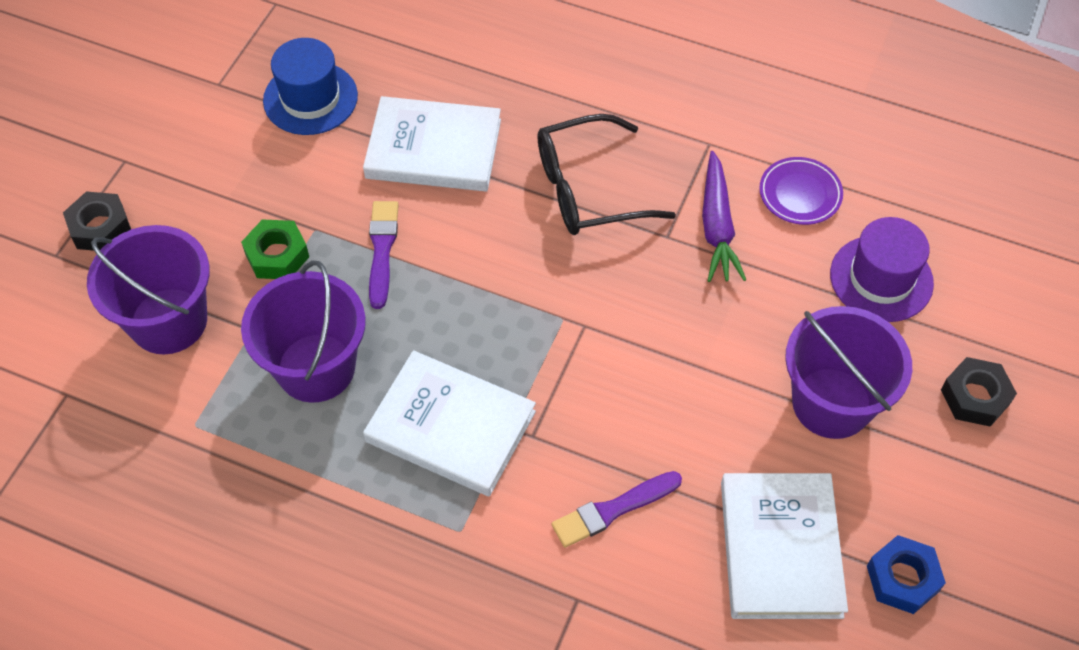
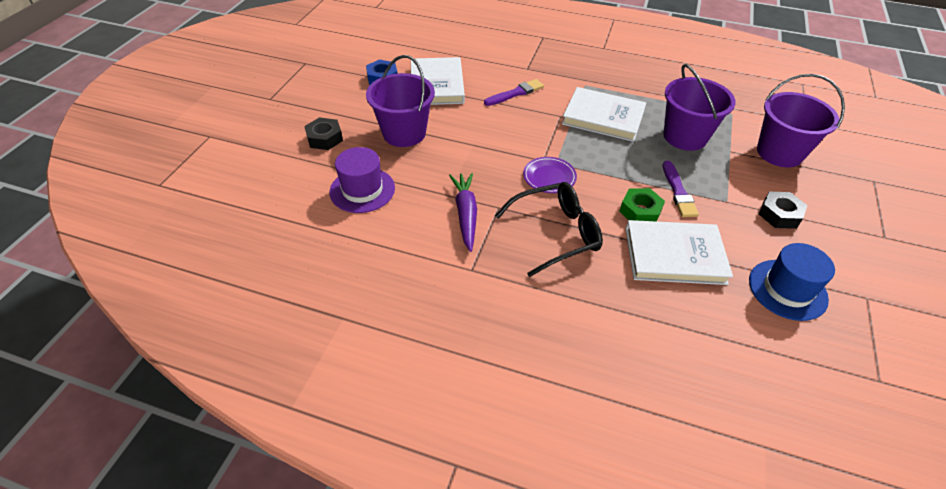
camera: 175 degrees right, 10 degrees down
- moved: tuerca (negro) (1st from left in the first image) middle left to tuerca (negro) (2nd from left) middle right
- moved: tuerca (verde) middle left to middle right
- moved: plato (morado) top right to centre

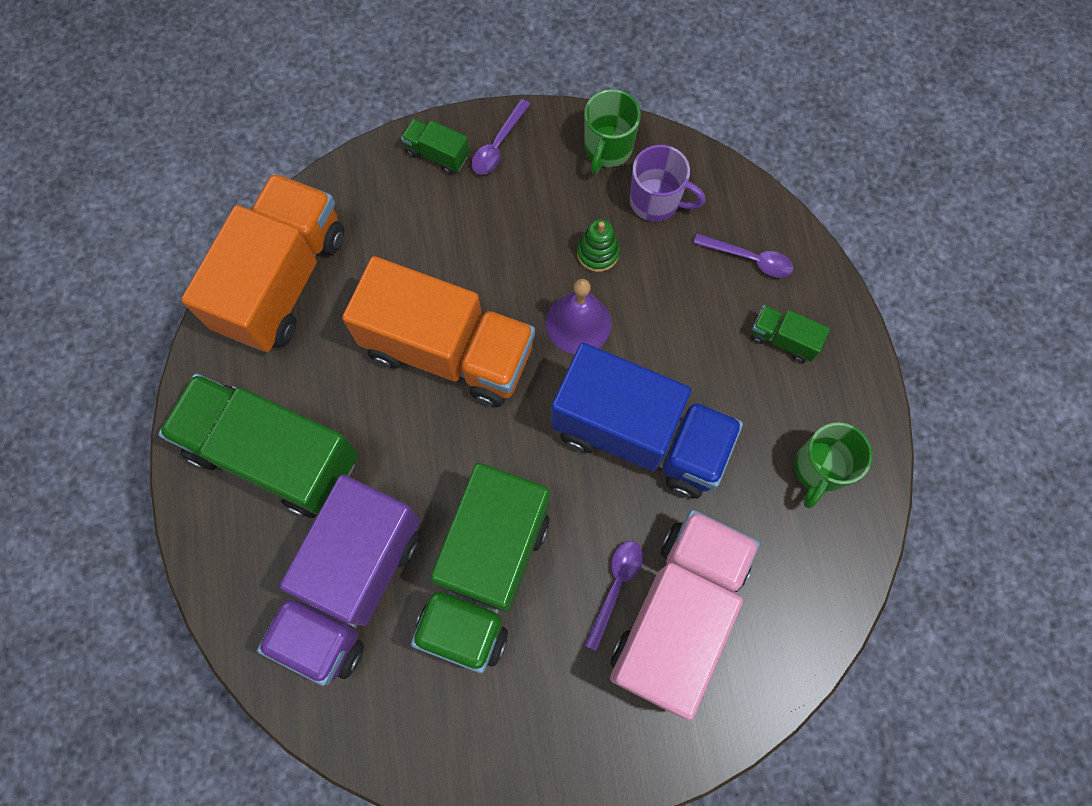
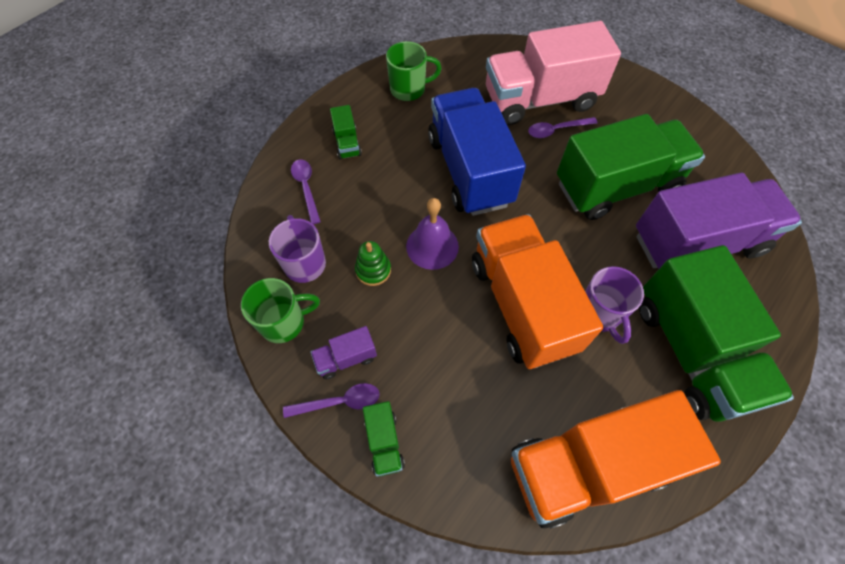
camera: 130 degrees left, 10 degrees down
- added: camión (morado) (1st from left) centre
- added: taza (morado) (2nd from left) middle right

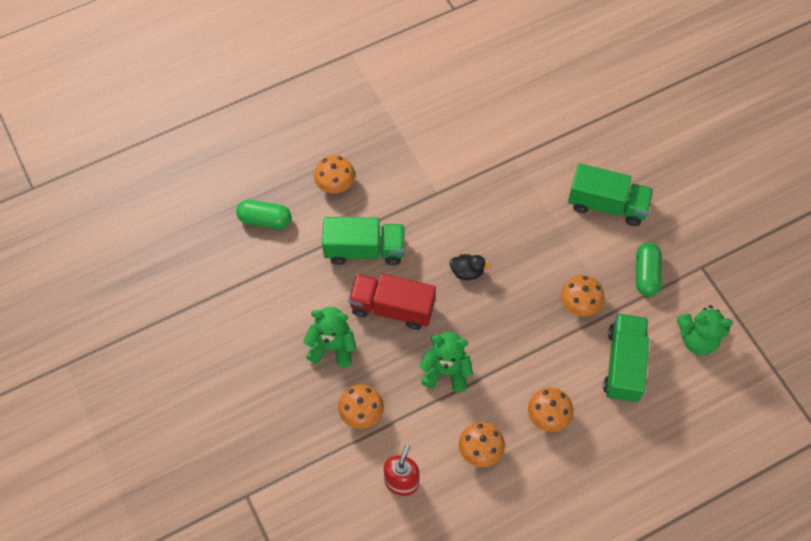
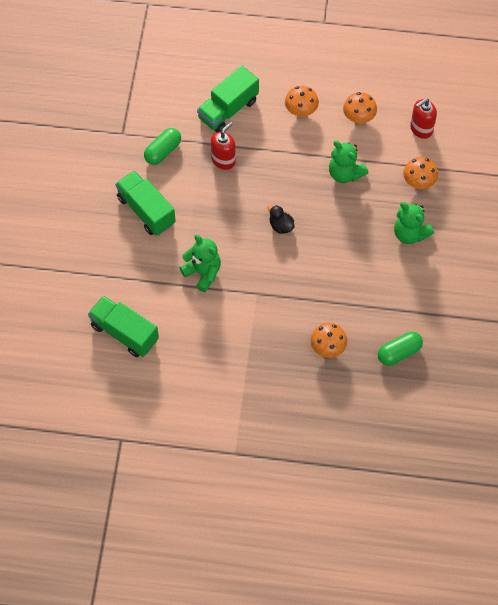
camera: 145 degrees left, 0 degrees up
- turned: cápsula (verde) (1st from left in the first image) middle left = middle right 75 degrees counterclockwise
- moved: camión (verde) (1st from left) centre to middle left
- removed: camión (rojo) centre
- replaced: seta (naranja) (5th from left) middle right to dispensador de jabón (rojo) (1st from left) top centre
- moved: osito (verde) (3rd from left in the first image) middle right to osito (verde) (1st from left) centre

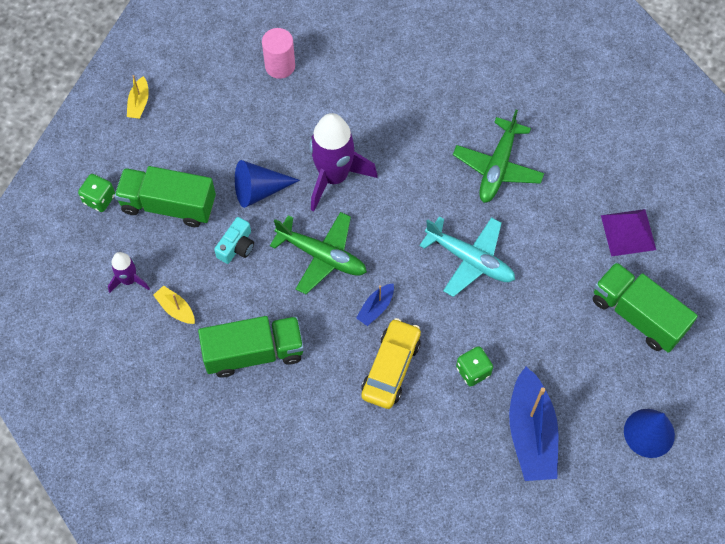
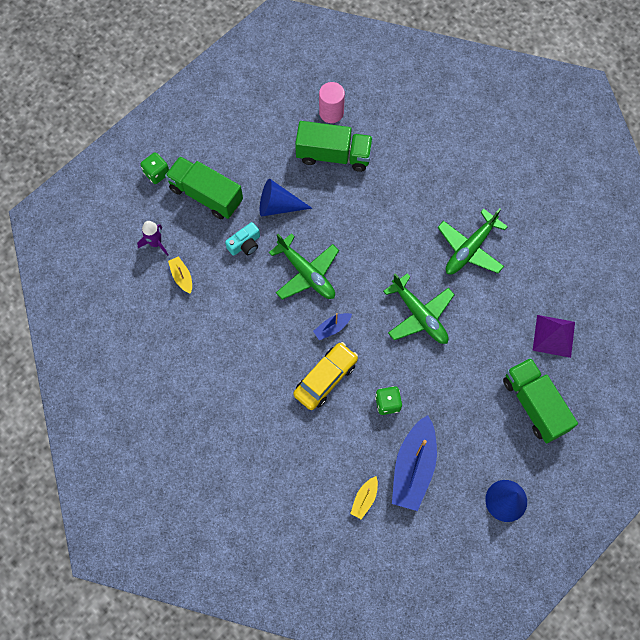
camera: 20 degrees right, 5 degrees up
- moved: barco (amarillo) (1st from left in the first image) top left to barco (amarillo) (2nd from left) bottom centre
- moved: camión (verde) (2nd from left) centre to top centre
- removed: cohete (morado) (2nd from left) top centre
- recoloured: avión (turquesa) centre to avión (verde) (2nd from left) centre

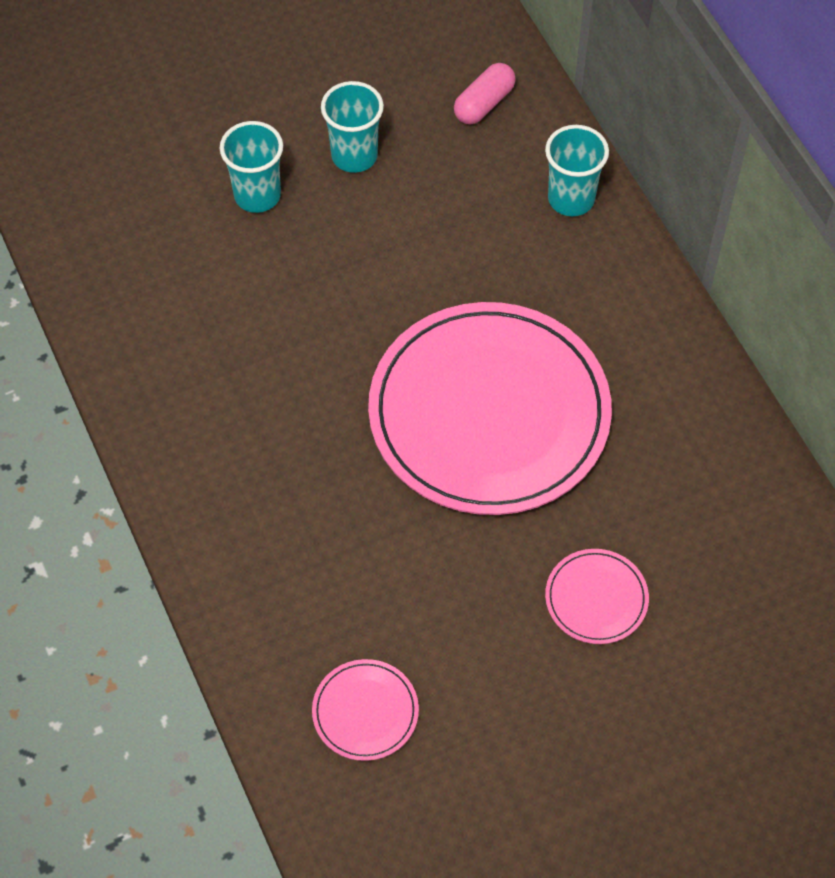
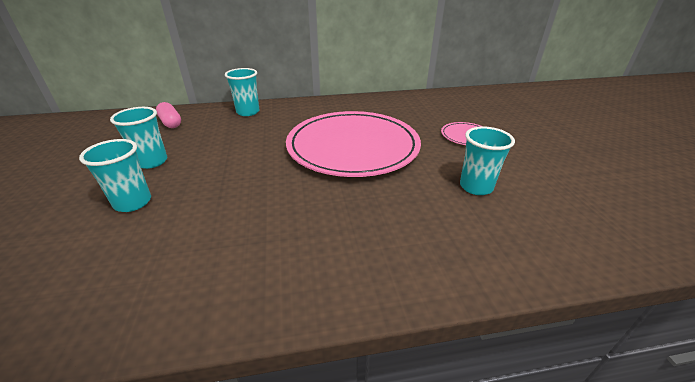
camera: 75 degrees left, 25 degrees down
- removed: plato (rosa) (1st from left) bottom centre
- added: vaso (turquesa) (4th from left) middle right

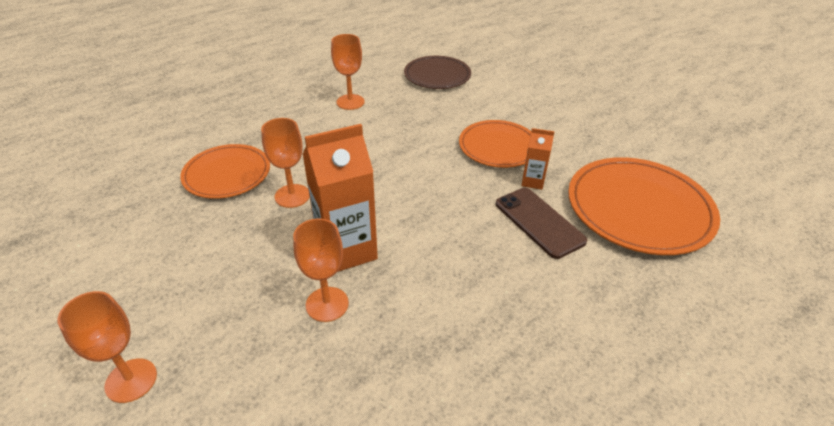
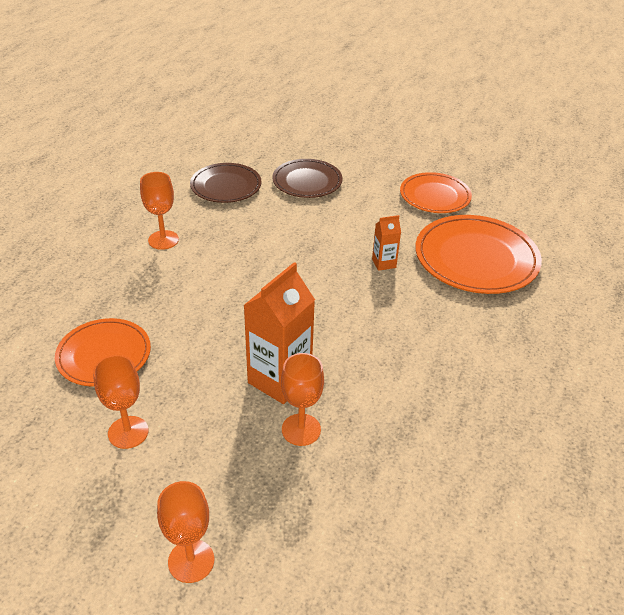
camera: 30 degrees left, 0 degrees up
- moved: copa (naranja) (2nd from left in the first image) centre to copa (naranja) (1st from left) middle left
- moved: plato (naranja) (2nd from left) centre to top right
- removed: móvil (marrón) centre
- added: plato (marrón) (2nd from left) top centre

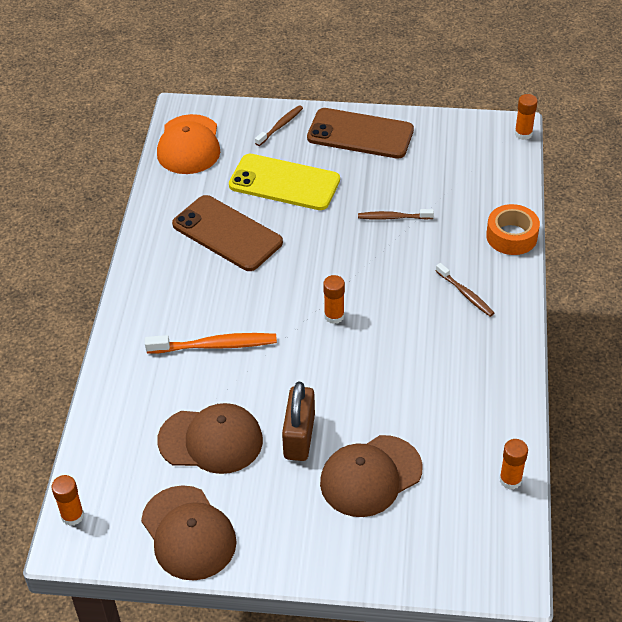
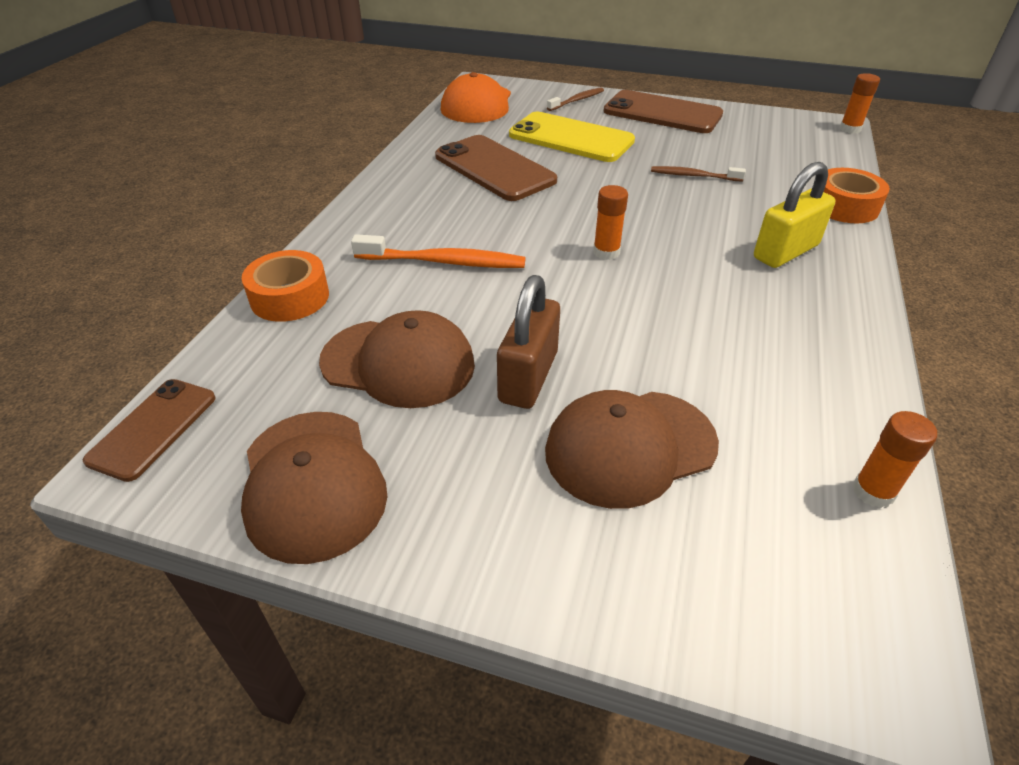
camera: 10 degrees right, 5 degrees down
- replaced: barra de pegamento (naranja) (1st from left) bottom left to móvil (marrón) (1st from left) middle left
- replaced: cepillo de dientes (marrón) (3rd from left) middle right to candado (amarillo) top right
- added: cinta adhesiva (naranja) (1st from left) middle left

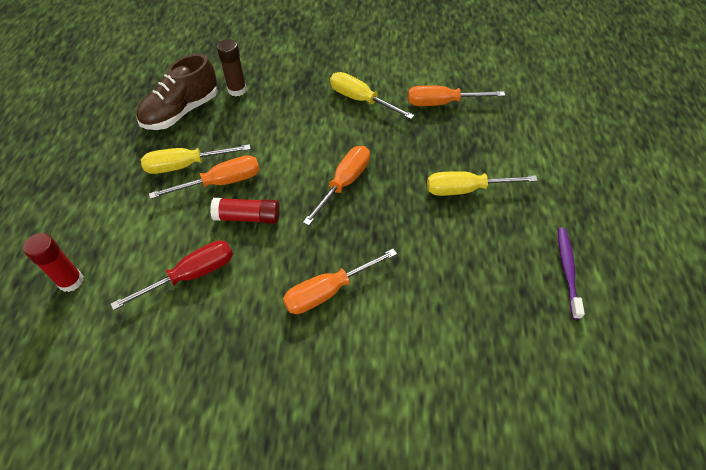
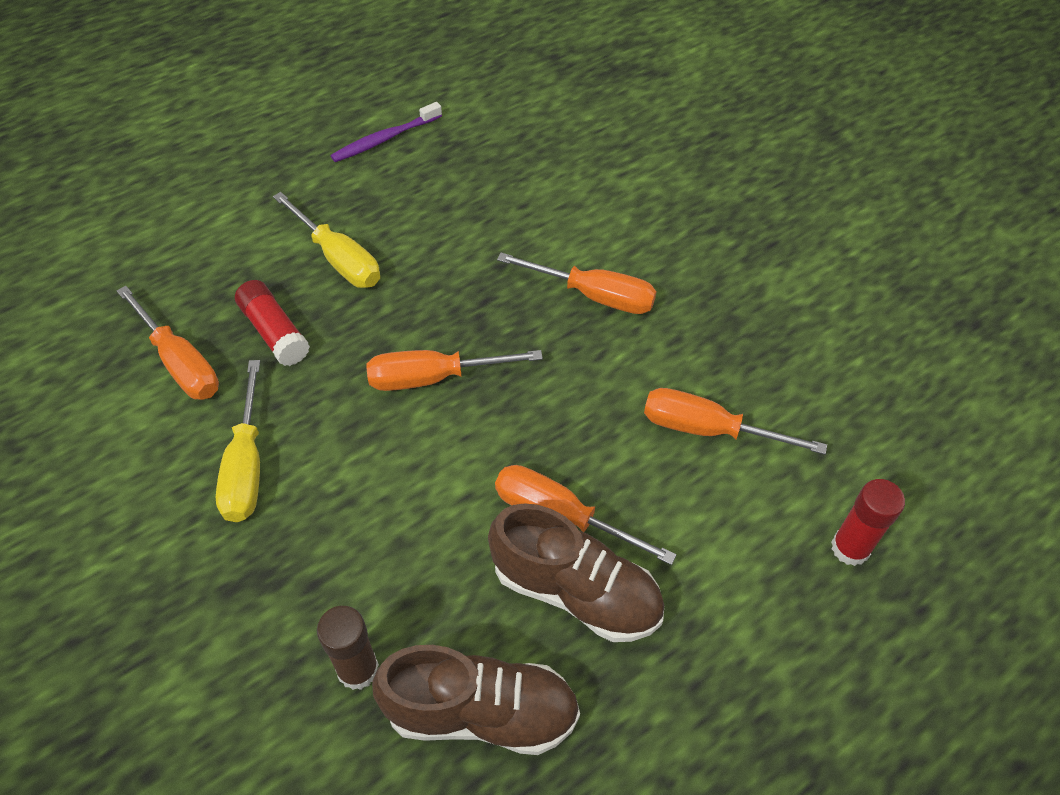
camera: 130 degrees left, 0 degrees up
- recoloured: destornillador (rojo) middle left to destornillador (naranja) (5th from left) middle right
- replaced: destornillador (amarillo) (1st from left) middle left to zapato (marrón) (2nd from left) bottom centre
- moved: barra de pegamento (rojo) (2nd from left in the first image) centre to barra de pegamento (rojo) (1st from left) middle left

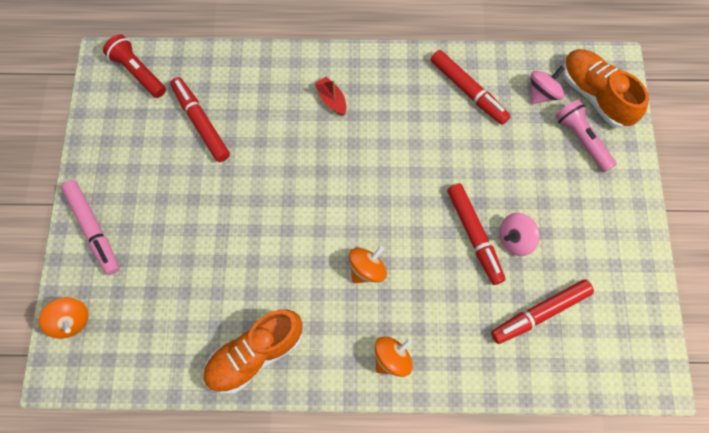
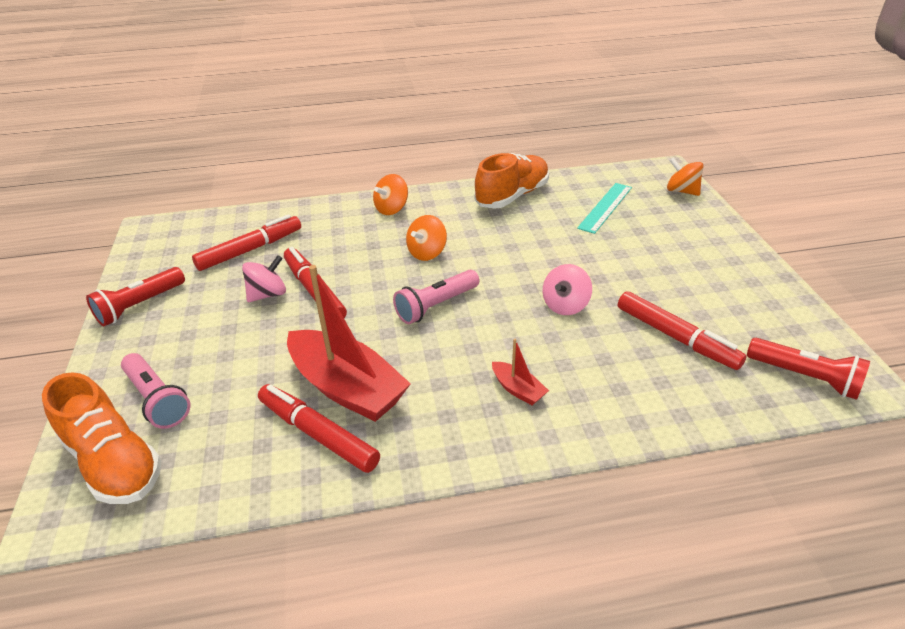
camera: 170 degrees right, 30 degrees down
- removed: rotulador (rosa) middle left
- moved: peonza (rosa) (2nd from left) top right to centre
- added: lámpara de mano (rojo) (1st from left) middle left
- added: barco (rojo) (1st from left) centre
- added: lámpara de mano (rosa) (2nd from left) centre
- added: regla (turquesa) top right

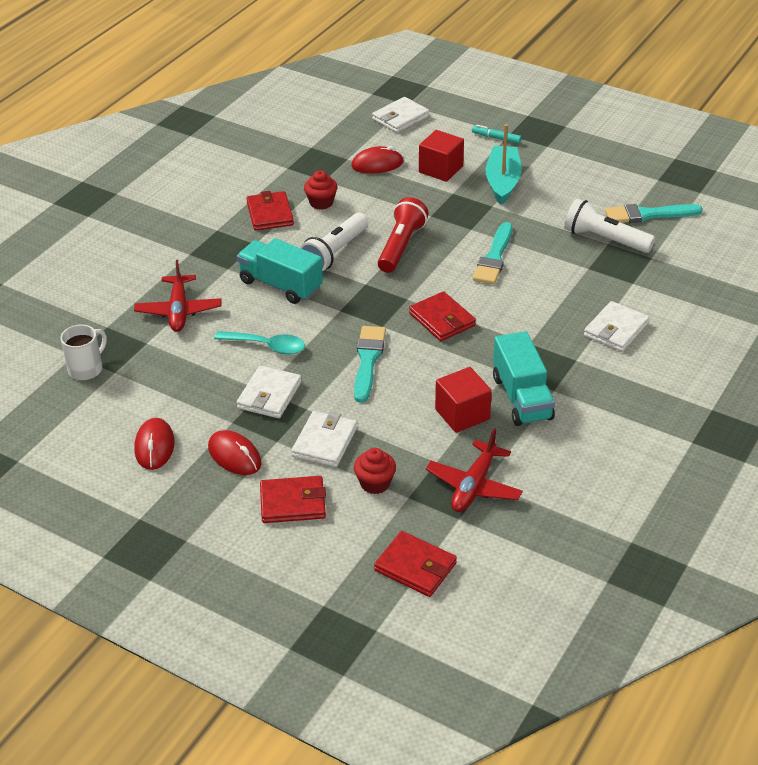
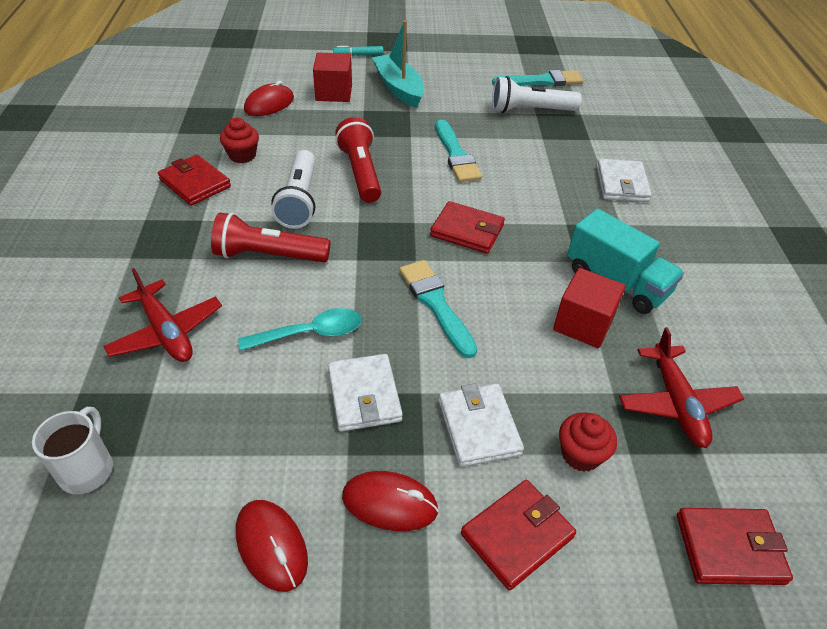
camera: 35 degrees left, 5 degrees up
- replaced: camión (turquesa) (1st from left) centre to lámpara de mano (rojo) (1st from left) middle left
- removed: cartera (blanco) (3rd from left) top centre
- turned: pincel (turquesa) (3rd from left) top right = top centre 150 degrees counterclockwise

